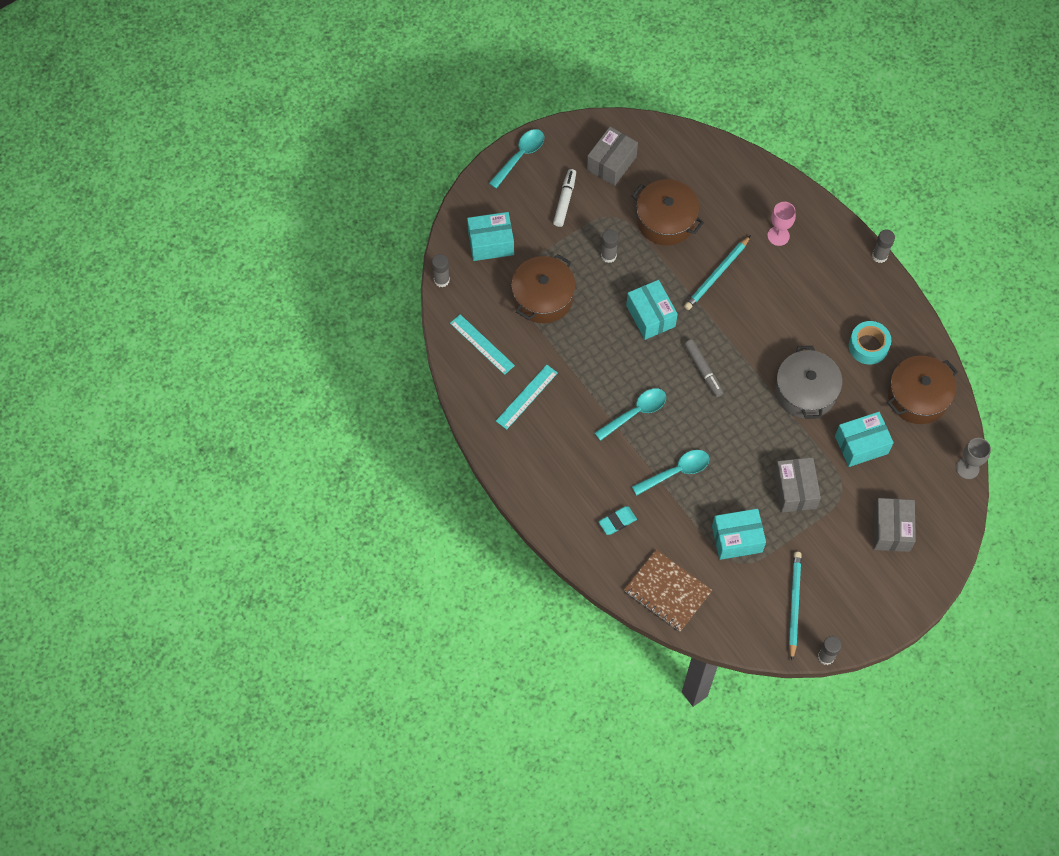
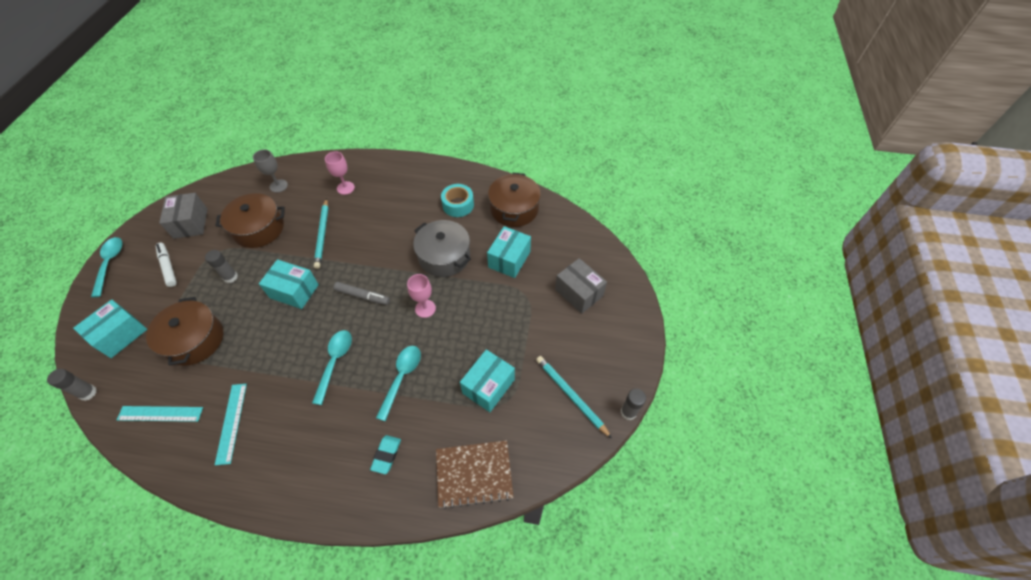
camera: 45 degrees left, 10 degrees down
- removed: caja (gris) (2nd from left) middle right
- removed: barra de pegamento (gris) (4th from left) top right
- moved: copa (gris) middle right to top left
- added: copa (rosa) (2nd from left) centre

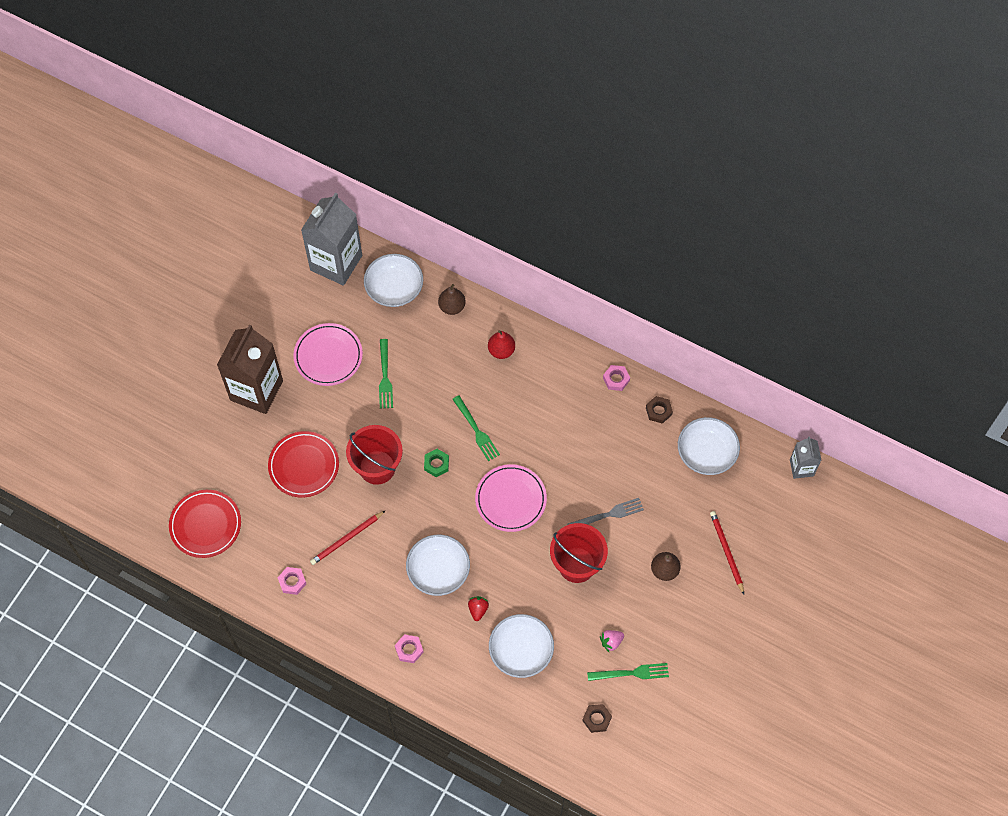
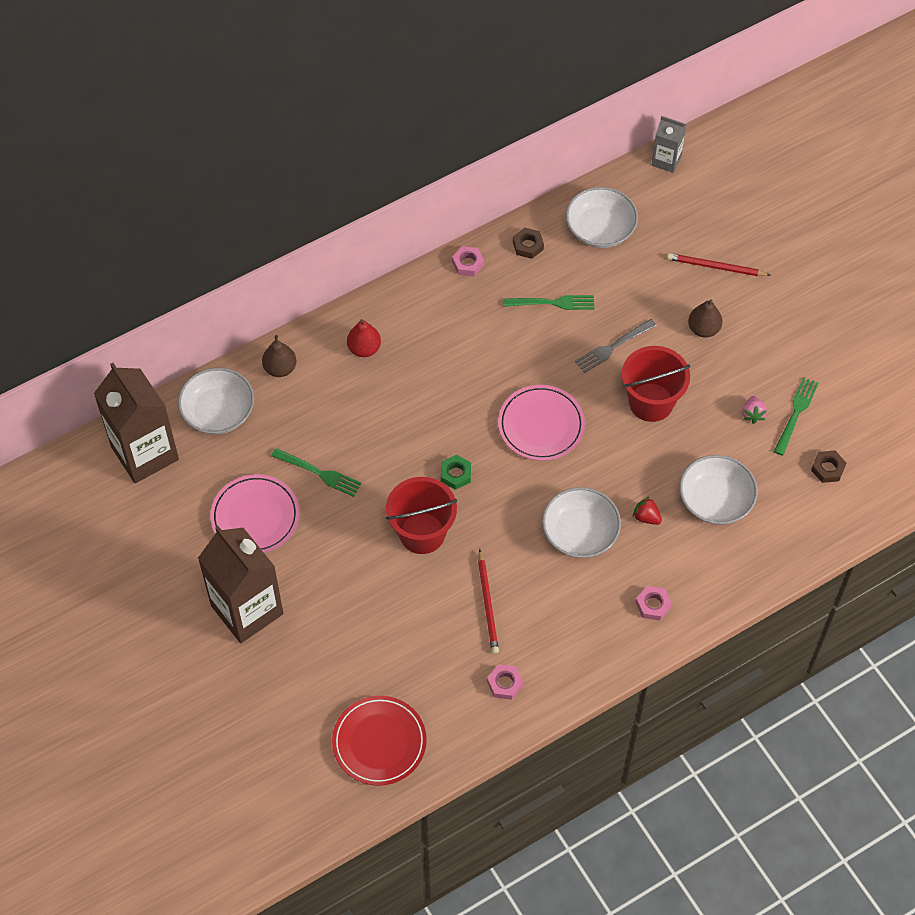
camera: 60 degrees left, 5 degrees down
- removed: plato (rojo) (2nd from left) middle left
- recoloured: cartón de leche (gris) (1st from left) top left to cartón de leche (marrón) (1st from left) middle left
- moved: tenedor (verde) (2nd from left) centre to top centre
- turned: tenedor (gris) centre = middle right 135 degrees counterclockwise

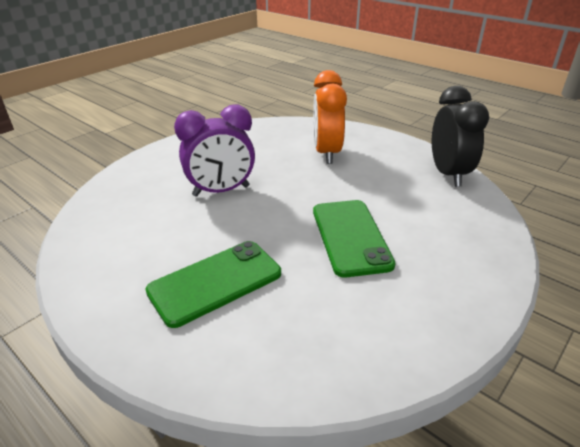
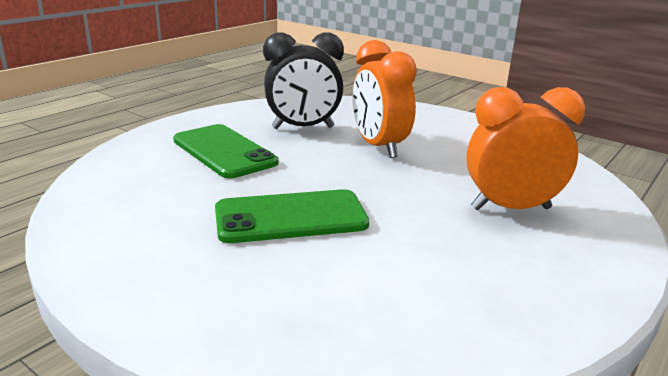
camera: 85 degrees right, 10 degrees down
- recoloured: despertador (morado) centre to despertador (naranja) (1st from left) top centre
- moved: despertador (negro) top right to top centre

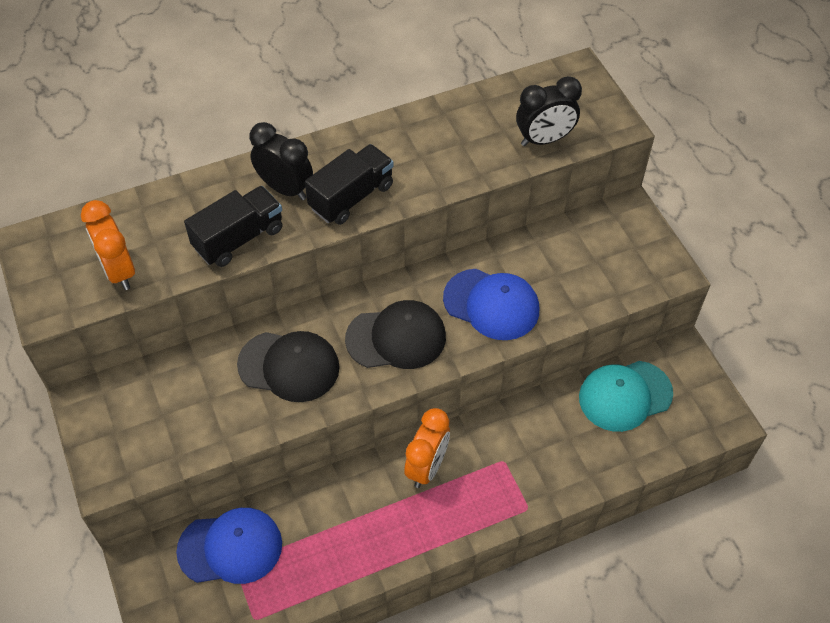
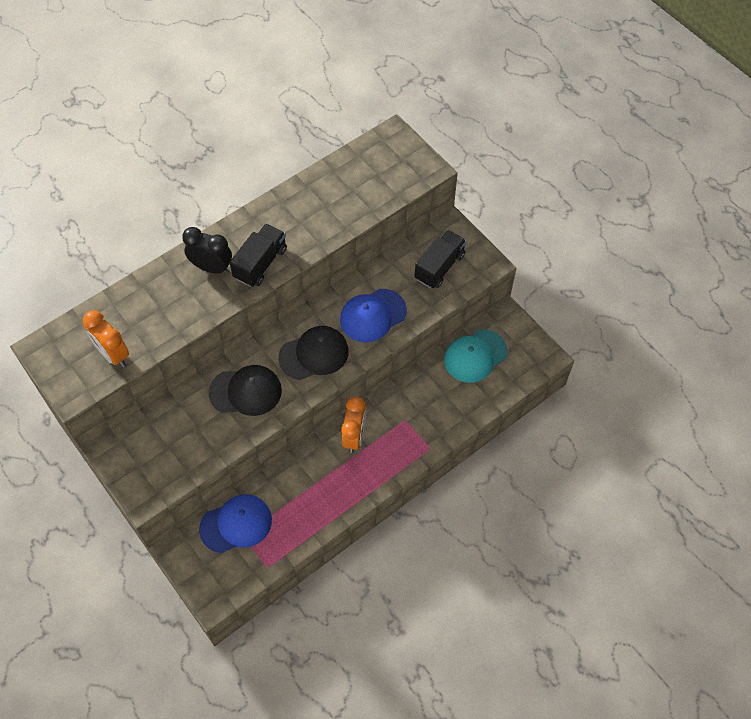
camera: 15 degrees left, 5 degrees up
- moved: camión (negro) (1st from left in the first image) middle left to camión (negro) (2nd from left) centre
- turned: gorra (azul) (2nd from left) centre = centre 135 degrees clockwise
- removed: despertador (negro) (2nd from left) top centre

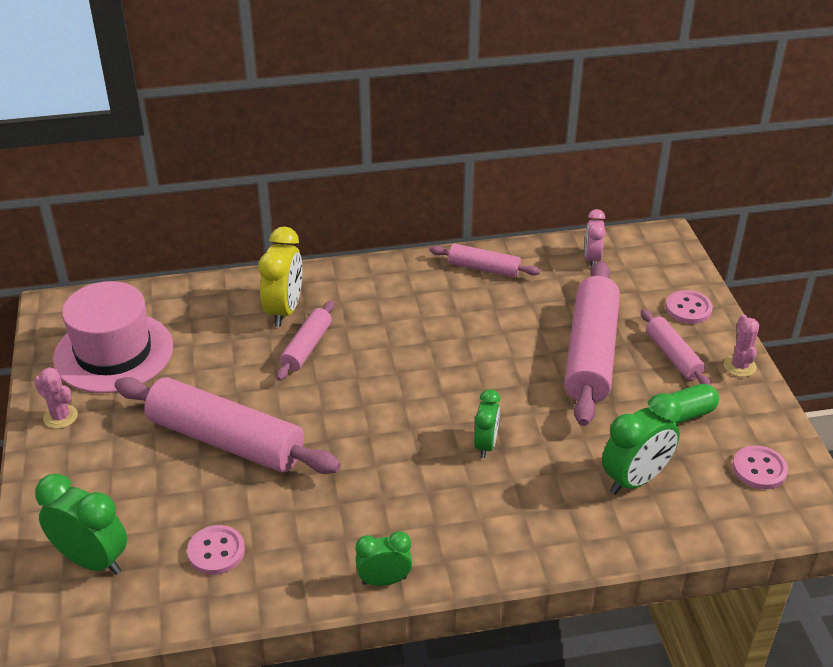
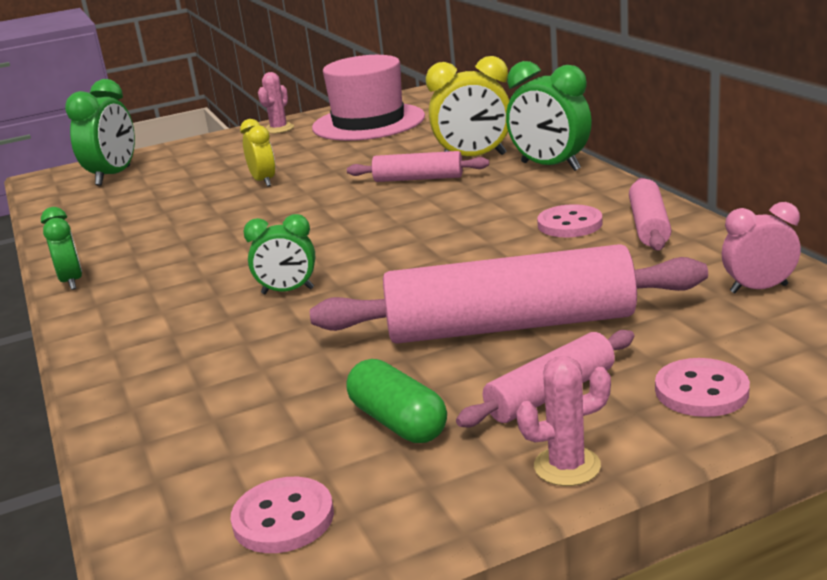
camera: 80 degrees right, 15 degrees down
- replaced: rodillo (rosa) (1st from left) middle left to despertador (amarillo) (1st from left) top left
- moved: botón (rosa) (1st from left in the first image) bottom left to botón (rosa) (2nd from left) middle right
- moved: despertador (verde) (4th from left) middle right to top centre

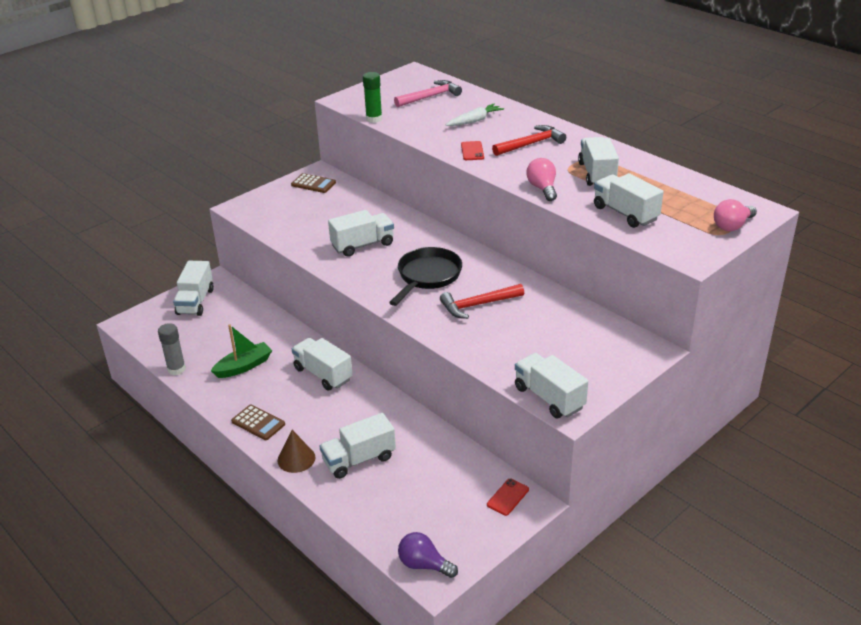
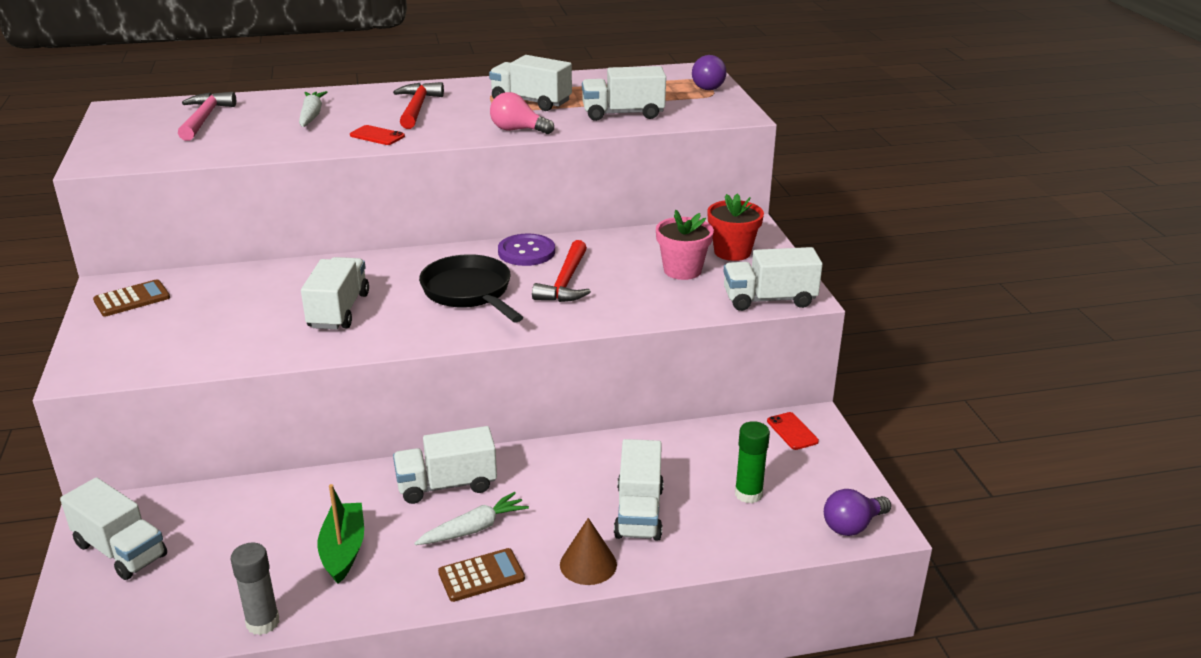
camera: 60 degrees left, 5 degrees down
- moved: barra de pegamento (verde) top centre to bottom centre
- recoloured: bombilla (rosa) (2nd from left) middle right to bombilla (morado) (1st from left) top centre
- added: zanahoria (blanco) (2nd from left) bottom centre
- added: botón (morado) centre
- added: maceta (rosa) centre
- added: maceta (rojo) centre

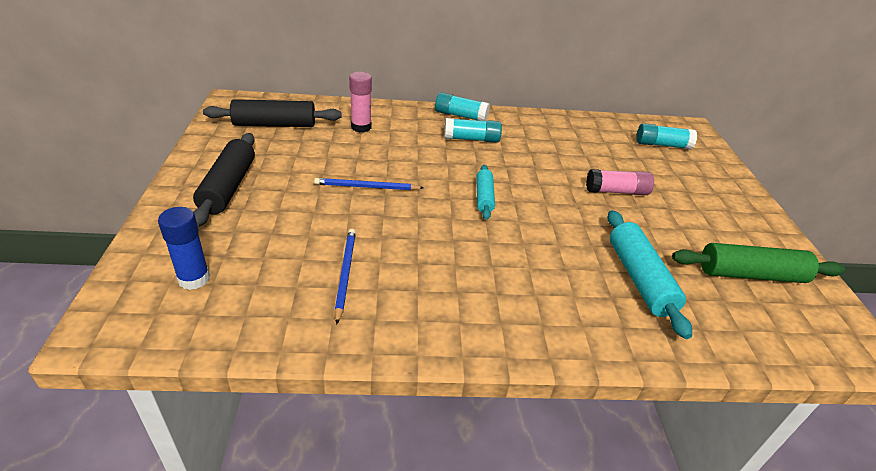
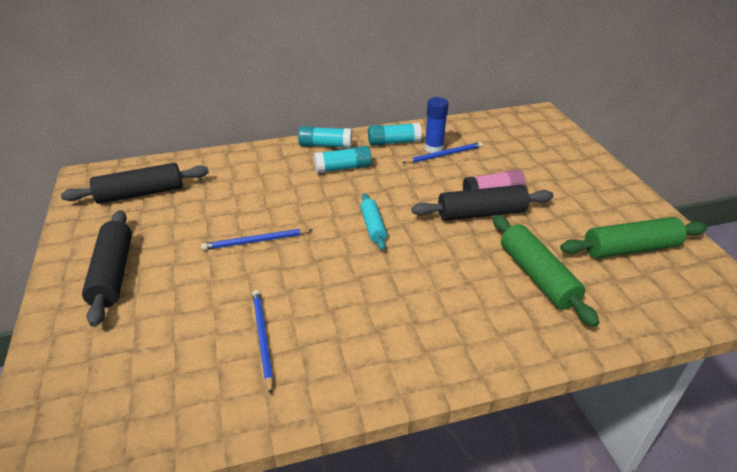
camera: 10 degrees left, 0 degrees up
- moved: barra de pegamento (azul) middle left to top centre
- removed: barra de pegamento (rosa) (1st from left) top centre
- recoloured: rodillo (turquesa) (2nd from left) middle right to rodillo (verde) (1st from left) middle right
- moved: barra de pegamento (turquesa) (3rd from left) top right to top centre
- added: lápiz (azul) (3rd from left) top centre
- added: rodillo (negro) (3rd from left) centre

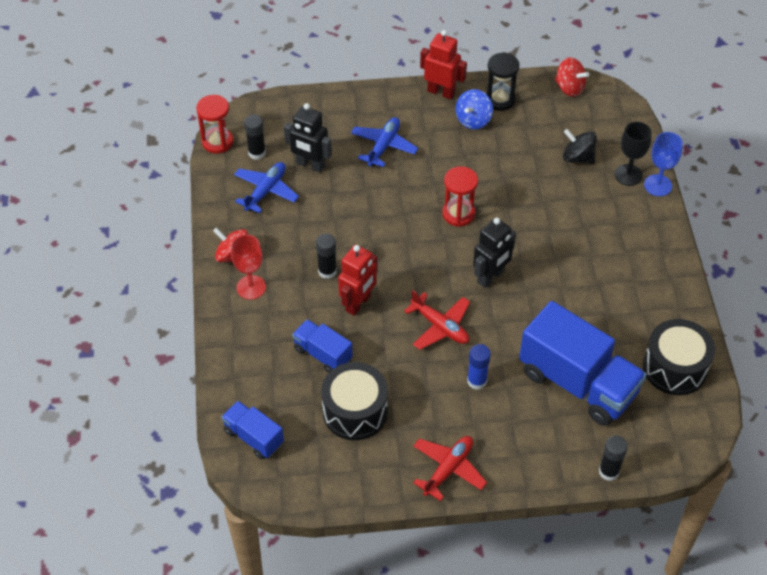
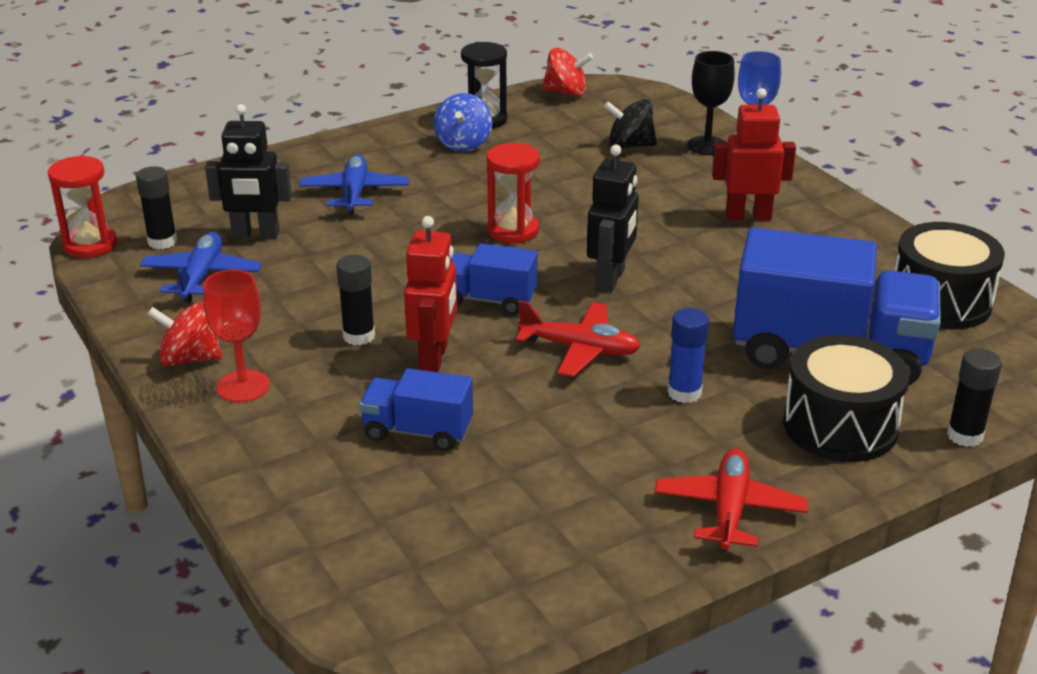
camera: 25 degrees left, 20 degrees down
- moved: camión (azul) (1st from left in the first image) bottom left to camión (azul) (2nd from left) centre
- moved: tambor (negro) (1st from left) bottom centre to middle right
- moved: robot (rojo) (2nd from left) top centre to top right

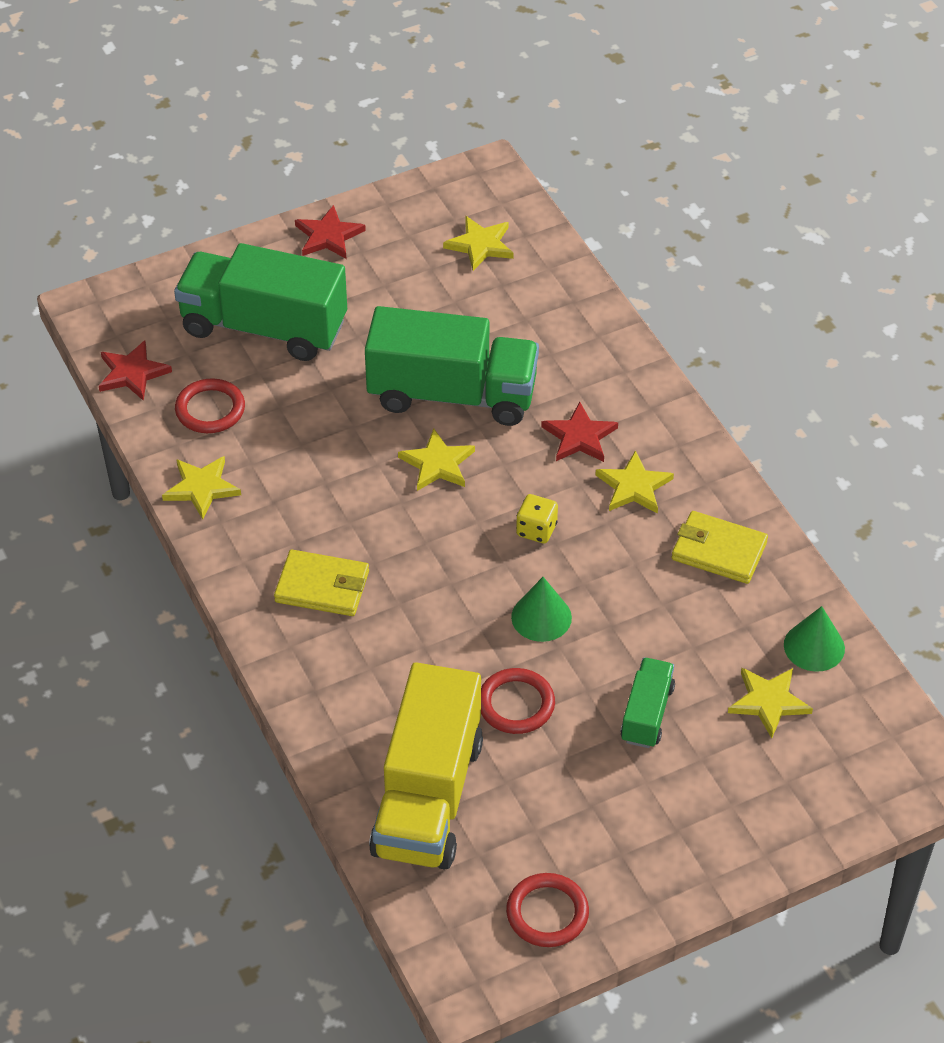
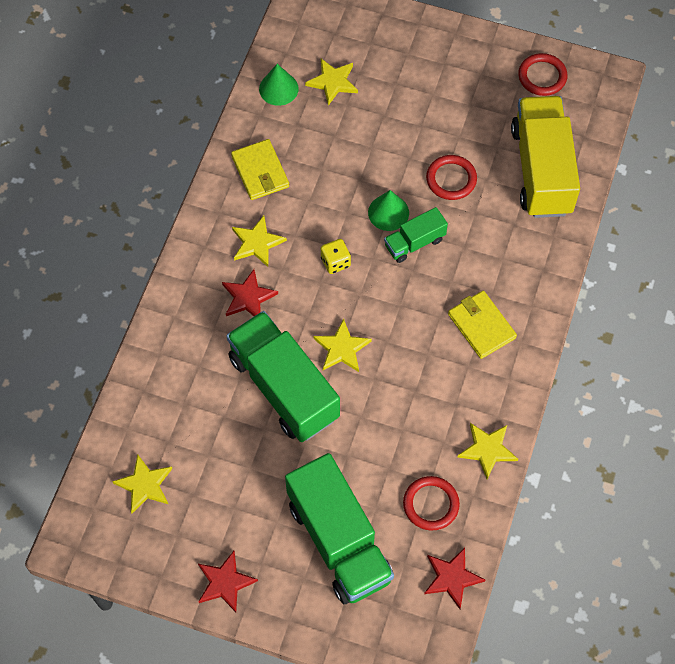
camera: 135 degrees left, 15 degrees up
- turned: camión (amarillo) bottom centre = top right 60 degrees counterclockwise
- moved: camión (verde) (3rd from left) bottom right to centre

